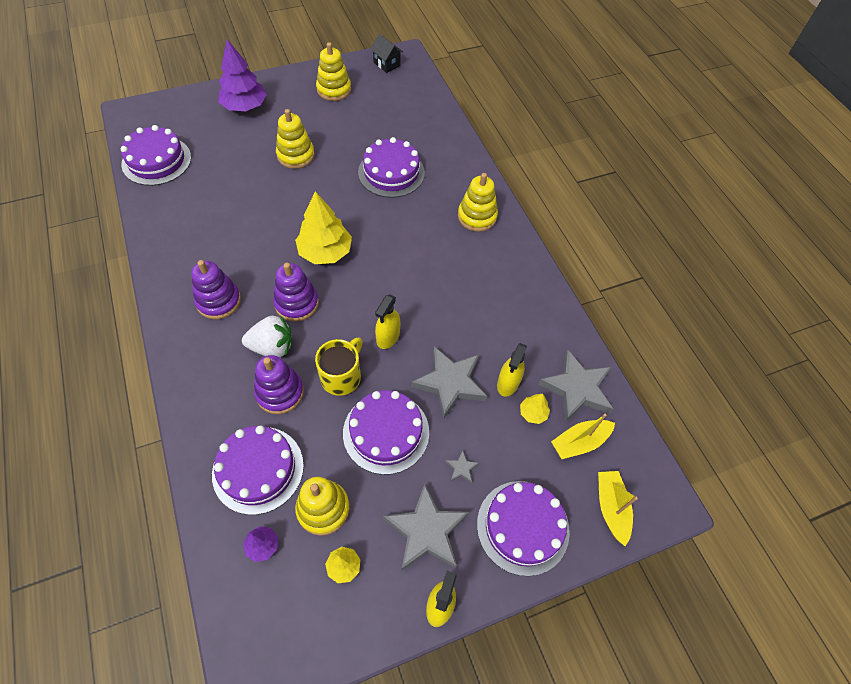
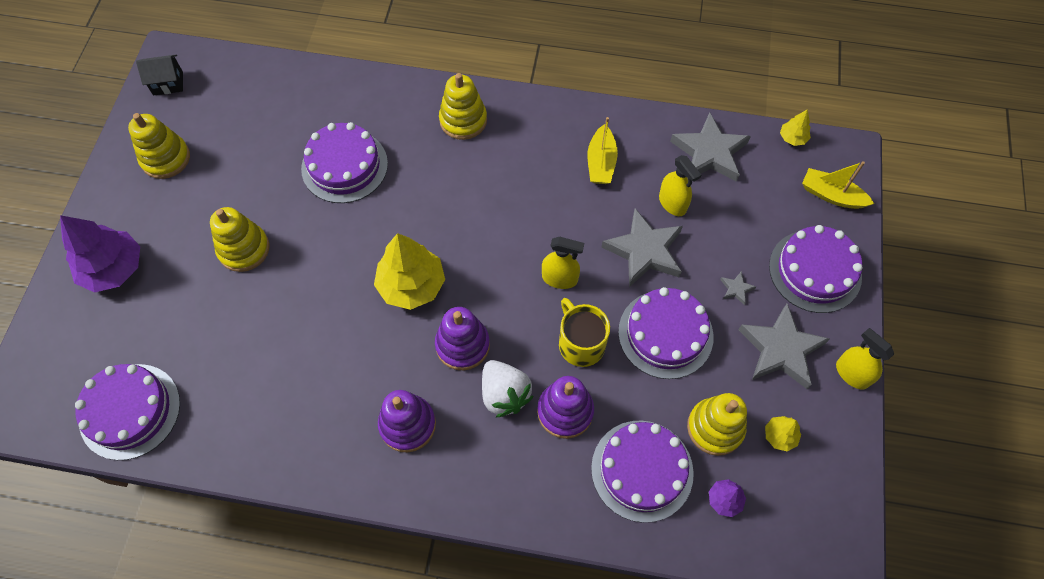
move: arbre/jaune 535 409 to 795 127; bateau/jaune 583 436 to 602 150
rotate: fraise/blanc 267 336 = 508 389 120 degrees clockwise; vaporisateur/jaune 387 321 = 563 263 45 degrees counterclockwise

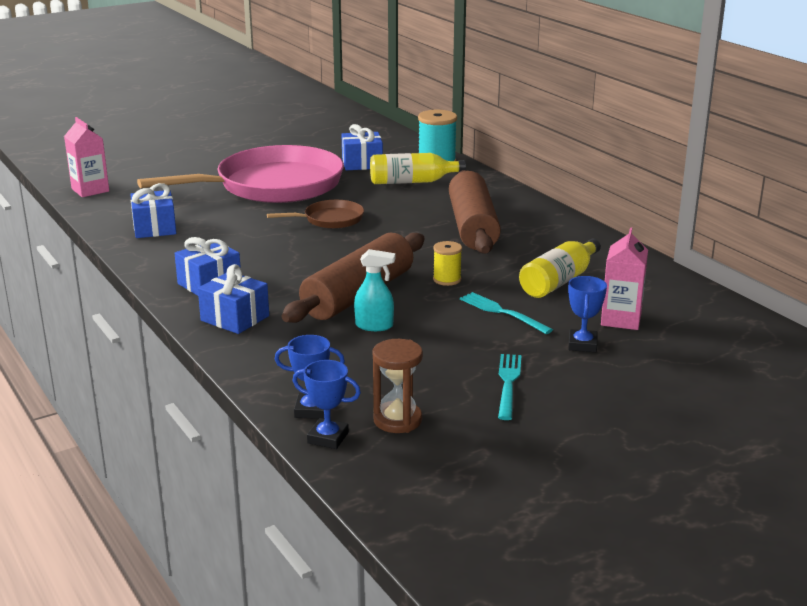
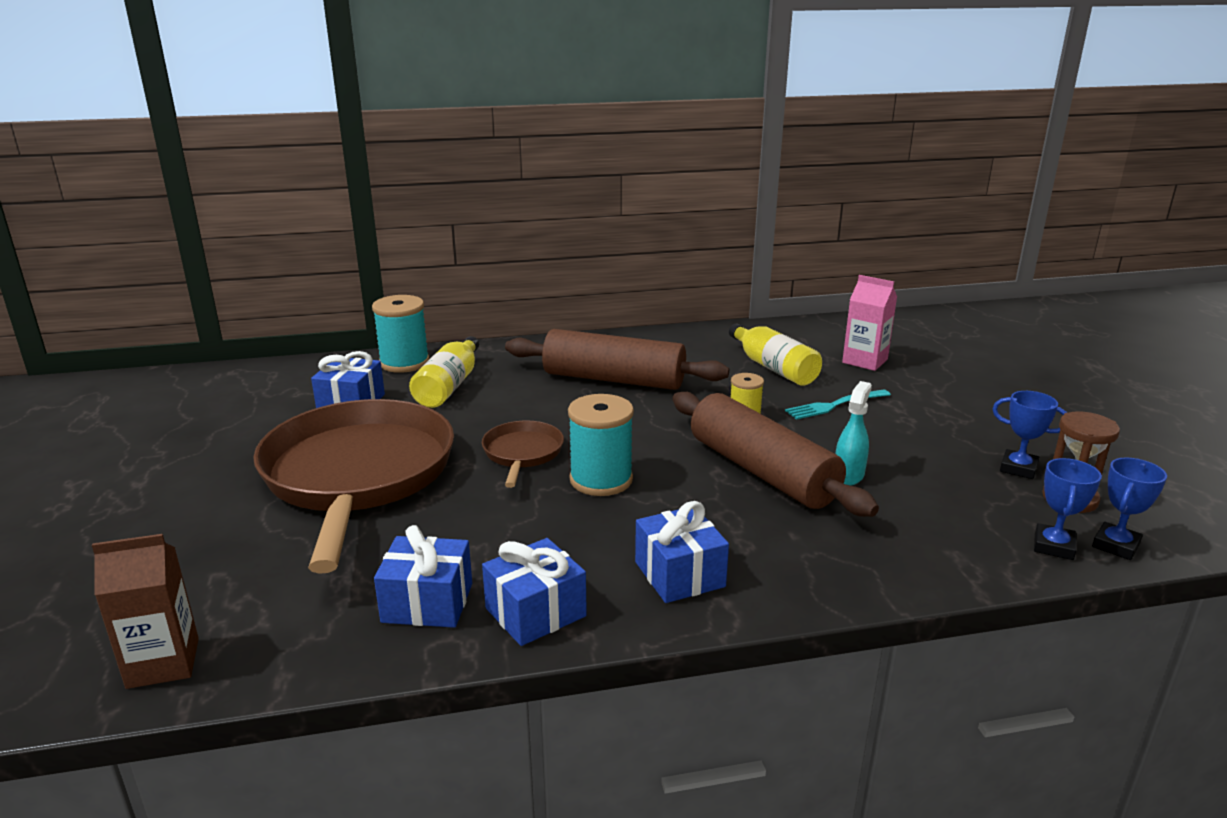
delete: fourchette/turquoise 510 387
insert: bobine/turquoise 601 445
move: cadeau/bleu 233 299 to 534 592; trophée/bleu 587 314 to 1029 435
recolor: brique de lait/rose 86 157 to brique de lait/marron 145 611; poêle/rose 240 174 to poêle/marron 353 486

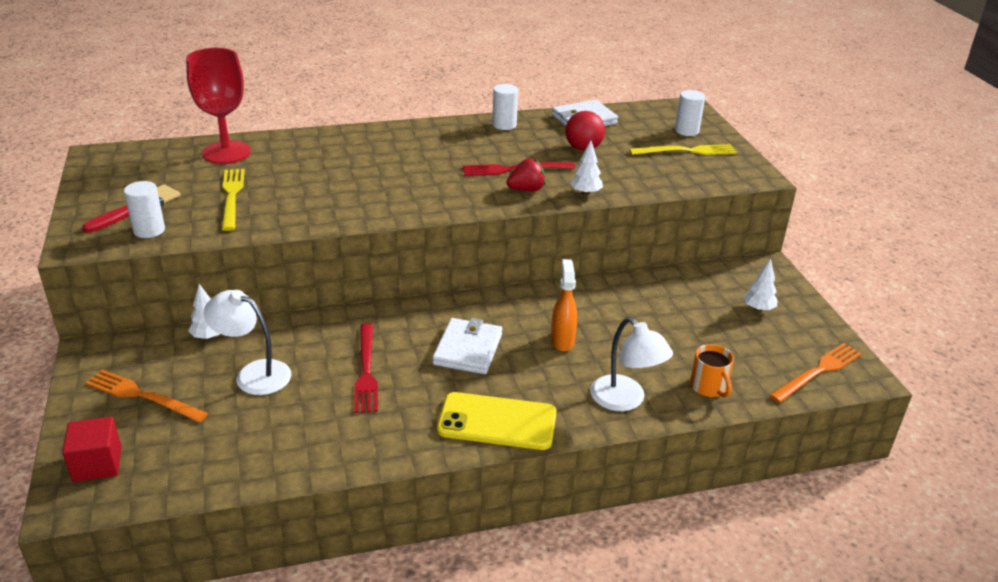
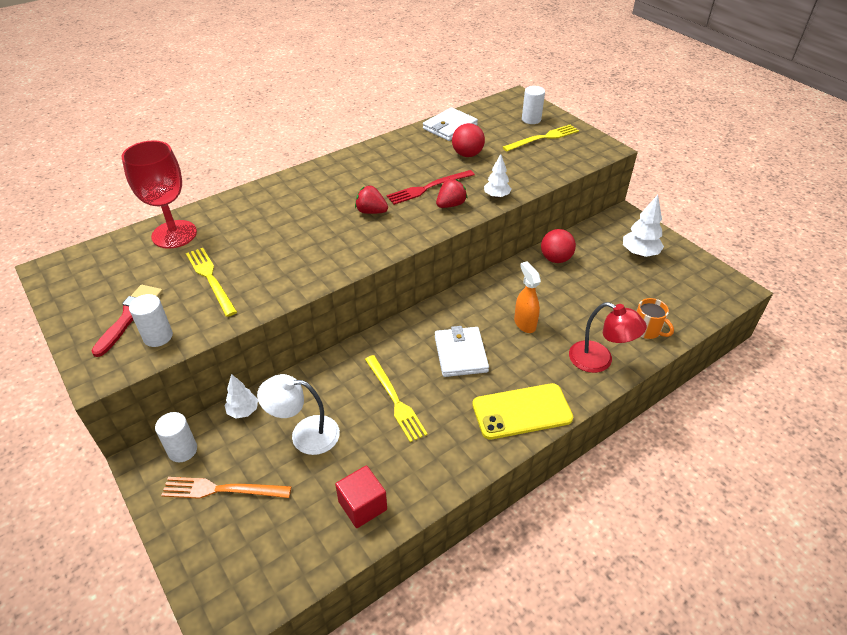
delete: fourchette/orange 815 373
insert: fraise/rouge 371 199; balle/rouge 558 246
move: cube/rouge 92 449 to 361 496; cylindre/blanc 505 107 to 176 437
recolor: fourchette/rouge 366 368 to fourchette/jaune 396 398; lampe/blanc 631 364 to lampe/rouge 608 337
resize: arbre/blanc 760 285 = 643 226 x1.53

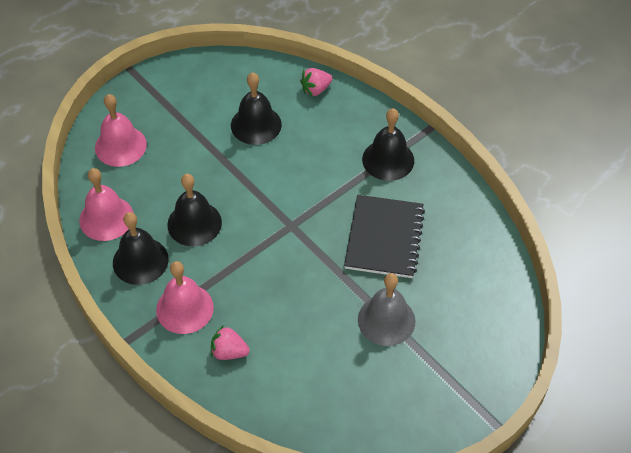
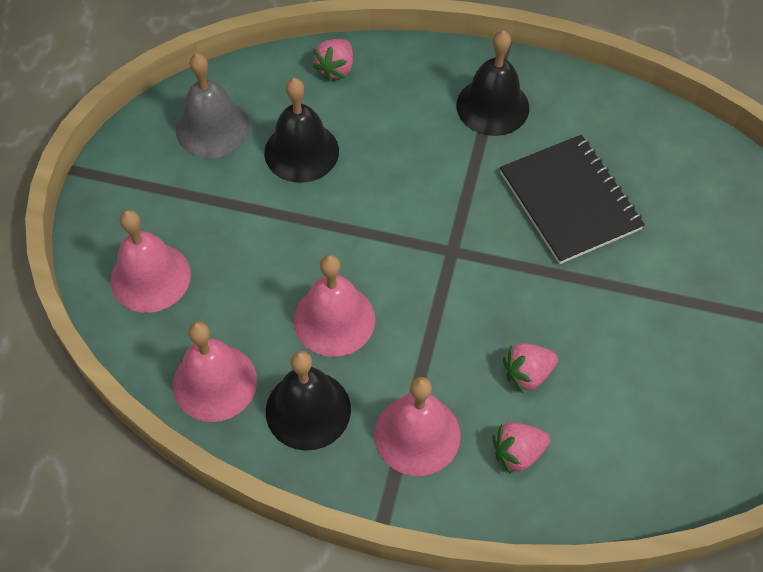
insert: fraise/rose 530 368
move: cloche/gris 387 309 to 213 105
recolor: cloche/noir 194 210 to cloche/rose 334 306

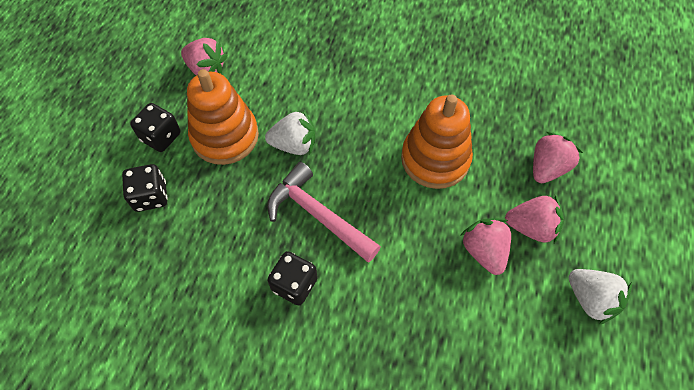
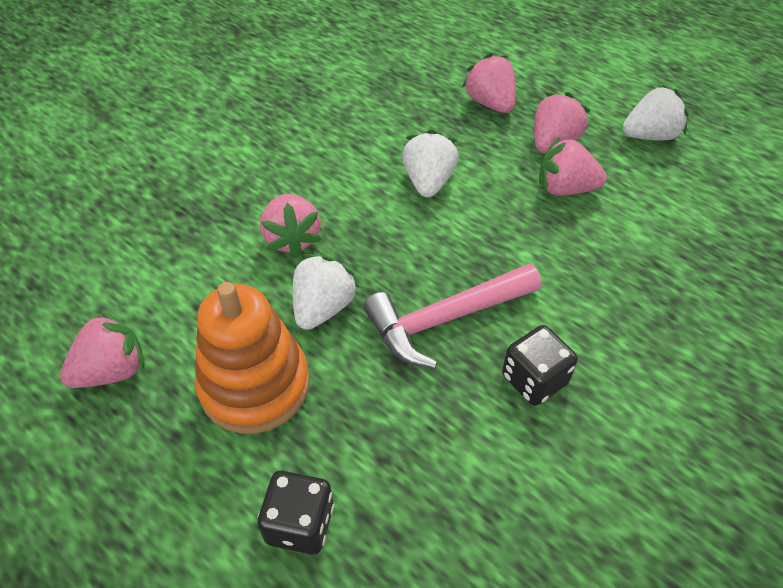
delete: dé/noir 155 127
insert: fraise/rose 291 225
replace: jouet à empiler/orange 437 141 to fraise/blanc 430 163

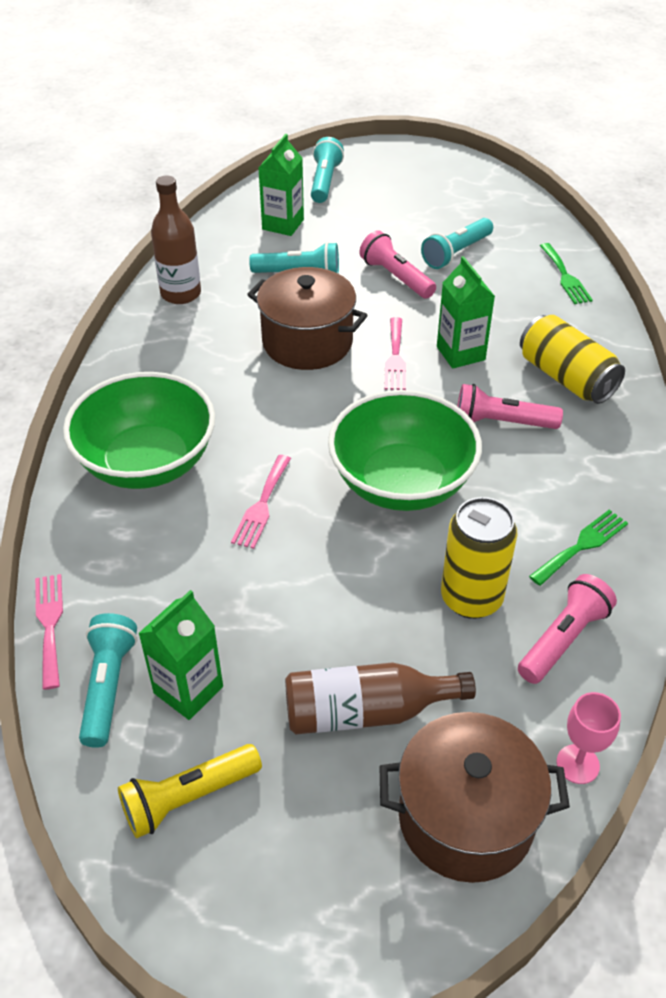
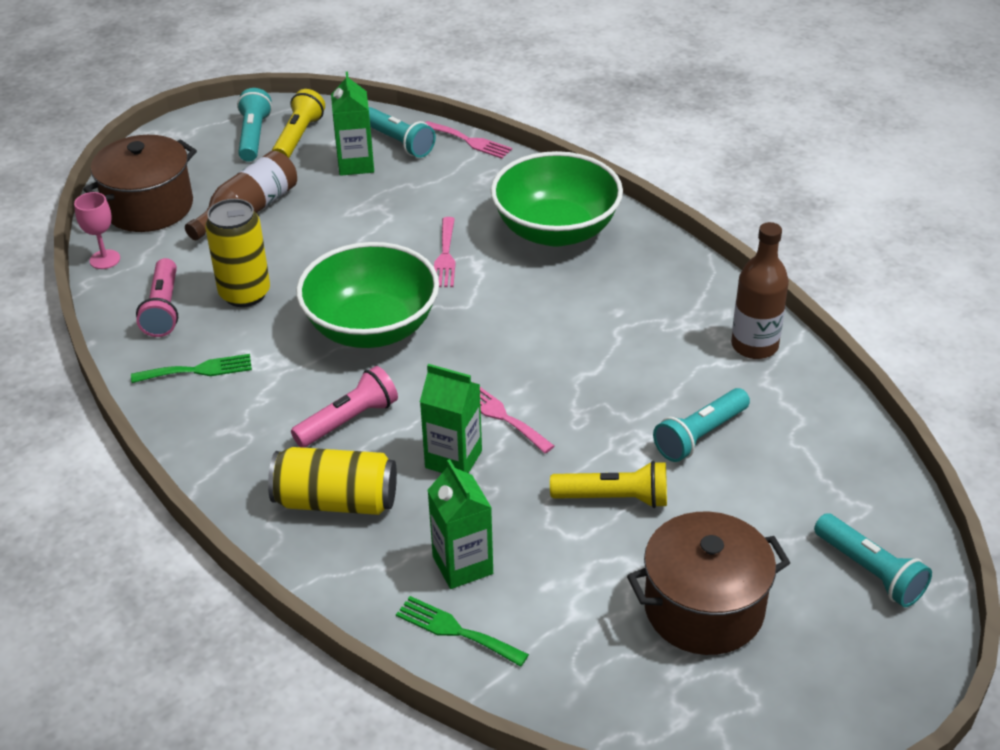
move: marmite/marron 307 318 to 708 583; brique de lait/vert 281 185 to 460 524; lampe de poche/turquoise 457 243 to 254 125
recolor: lampe de poche/rose 397 264 to lampe de poche/jaune 608 484
rotate: fourchette/rose 261 502 = 445 252 150 degrees counterclockwise; fourchette/vert 578 548 = 191 368 105 degrees counterclockwise

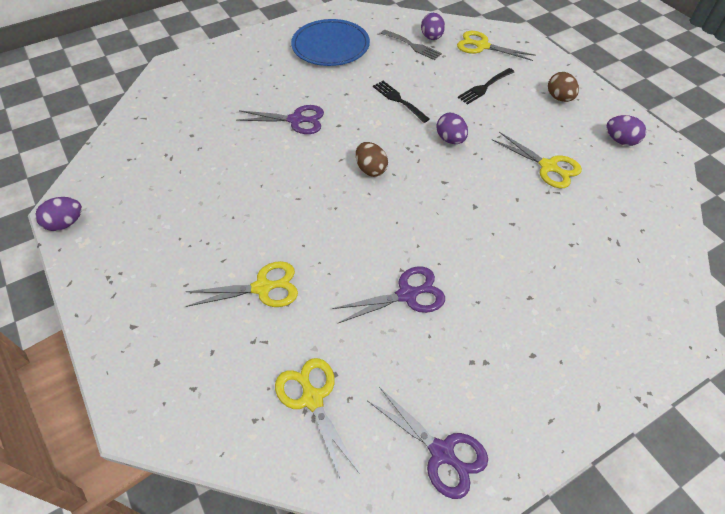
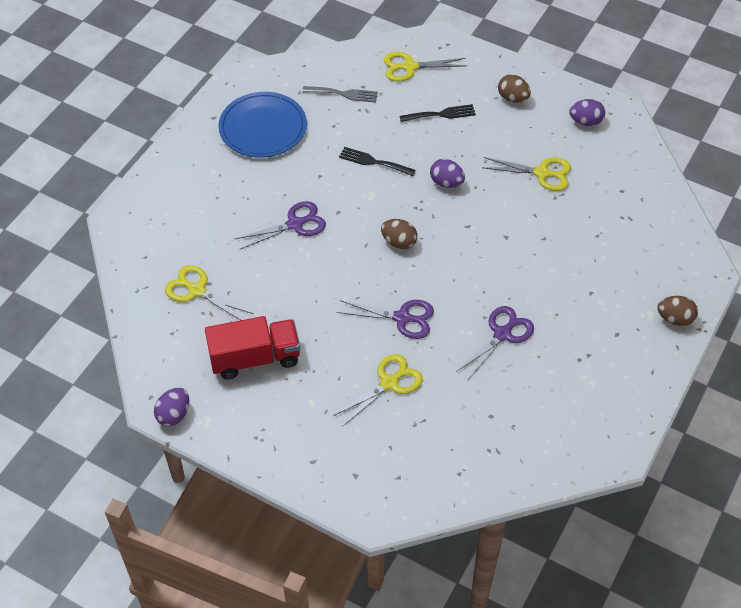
delete: œuf/violet 433 26
insert: camion/rouge 252 347; œuf/marron 677 311
move: ciseaux/jaune 317 420 to 209 292; ciseaux/violet 428 443 to 385 319
rotate: fourchette/noir 486 86 = 437 113 120 degrees counterclockwise

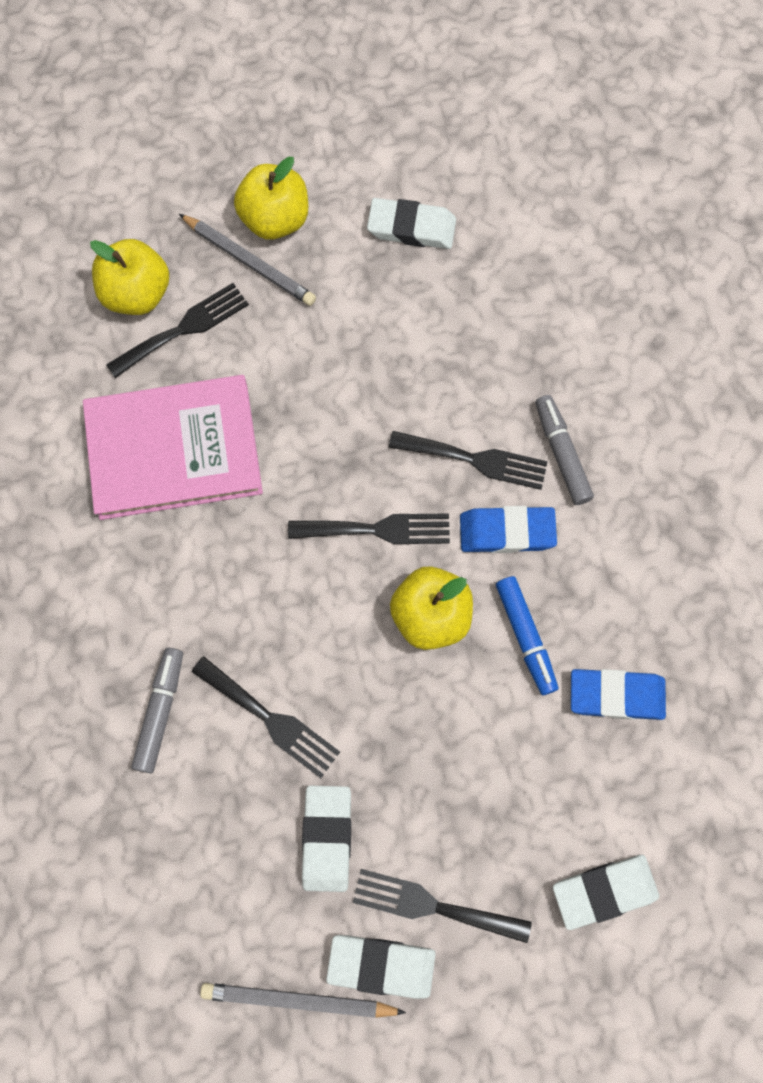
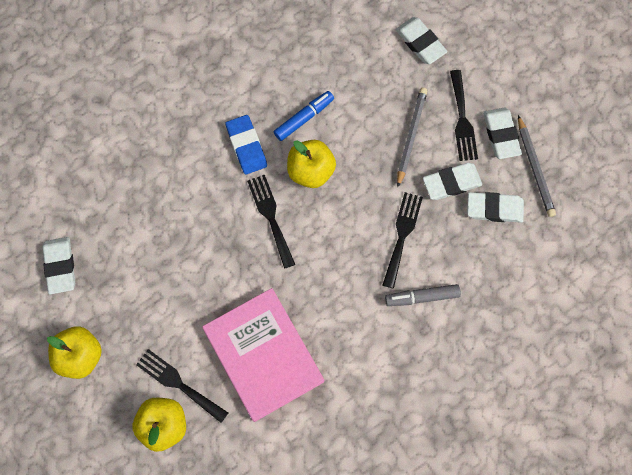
delete: fourchette/noir 468 460; feutre/gris 564 450; gomme/bleu 618 694
insert: gomme/blanc 495 207
move: crayon/gris 247 260 to 412 137

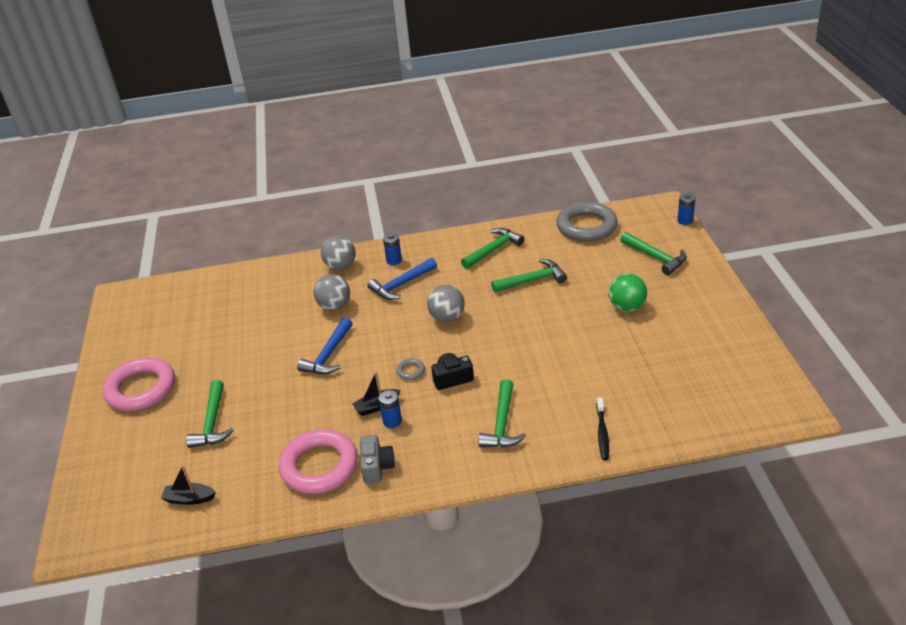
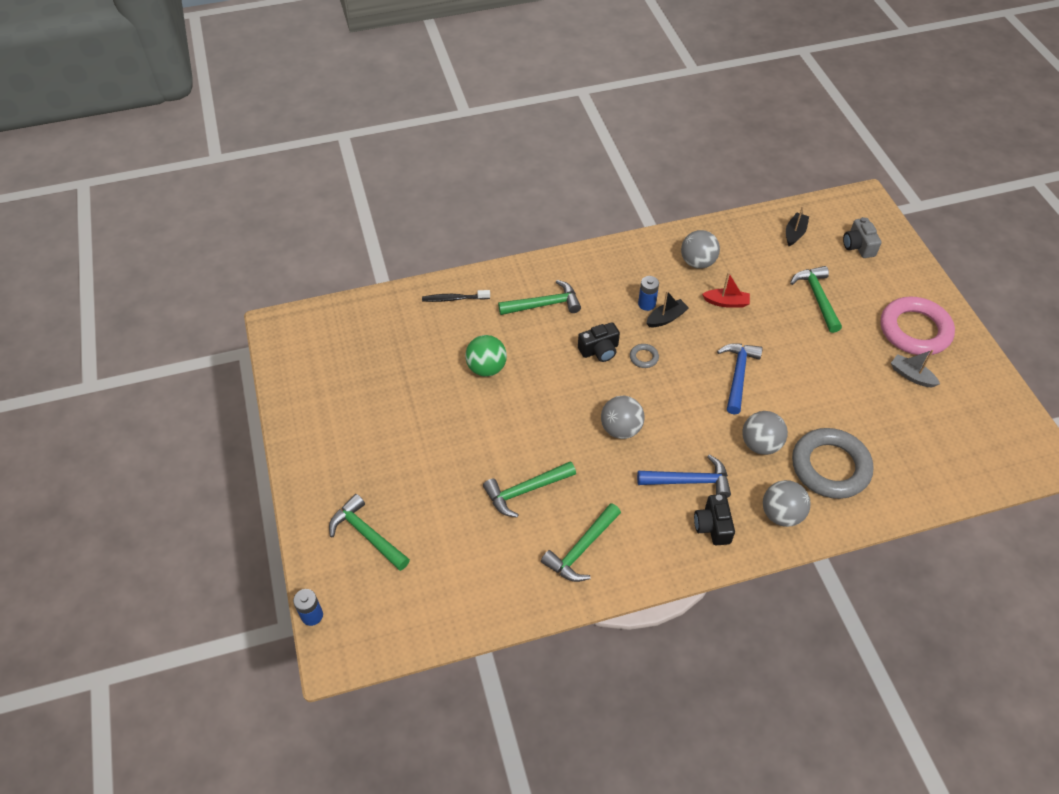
insert: bateau/rouge 726 290; bateau/gris 915 368
move: appareil photo/gris 377 459 to 862 237; anneau/gris 587 222 to 833 463; balle/vert 628 292 to 486 356
replace: anneau/rose 318 461 to balle/gris 700 249; pile/bleu 392 249 to appareil photo/noir 714 519
rotate: bateau/noir 188 485 = 797 226 60 degrees counterclockwise; marteau/bleu 402 279 = 684 476 45 degrees clockwise; marteau/vert 502 413 = 539 297 75 degrees clockwise; brosse à dents/noir 602 429 = 456 296 90 degrees counterclockwise

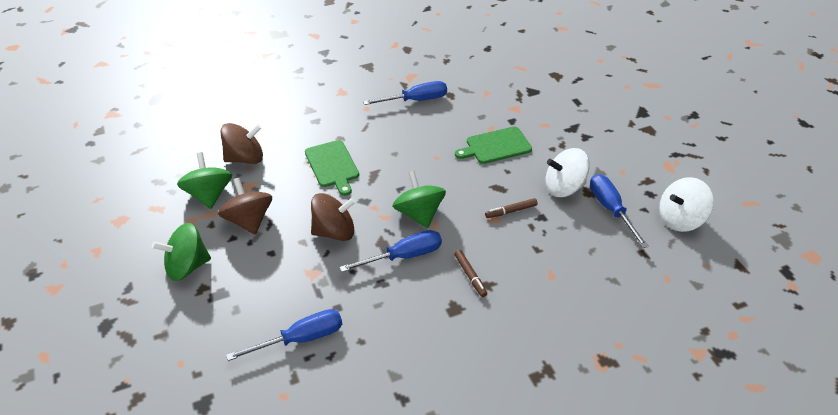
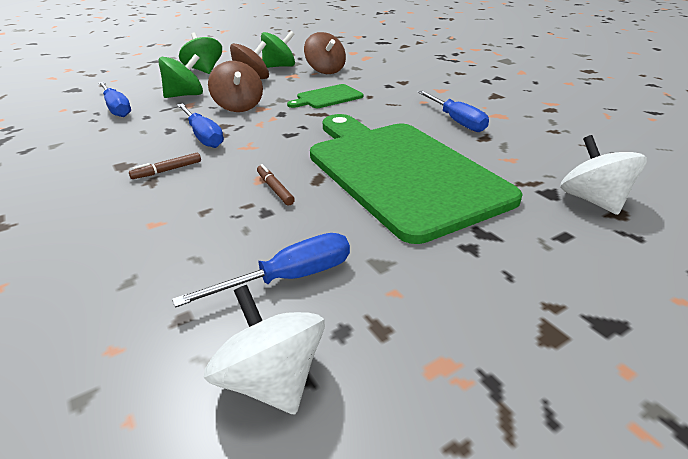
move: toupie/vert 419 199 to 180 76; toupie/blanc 568 172 to 603 175
resize: planche à découper/vert 493 145 = 416 179 x2.38

